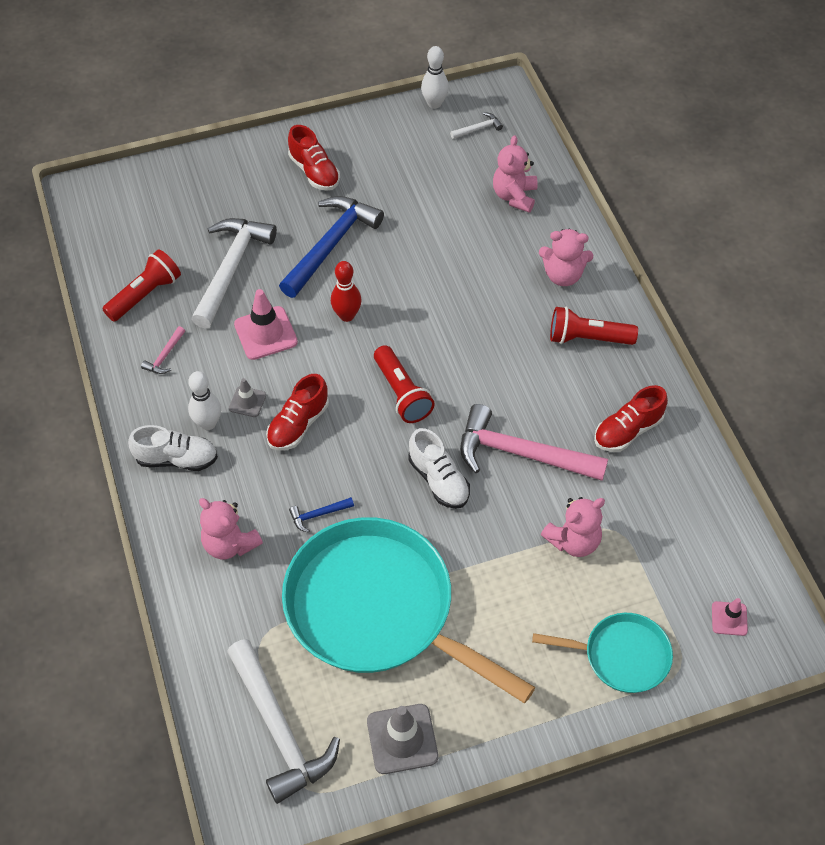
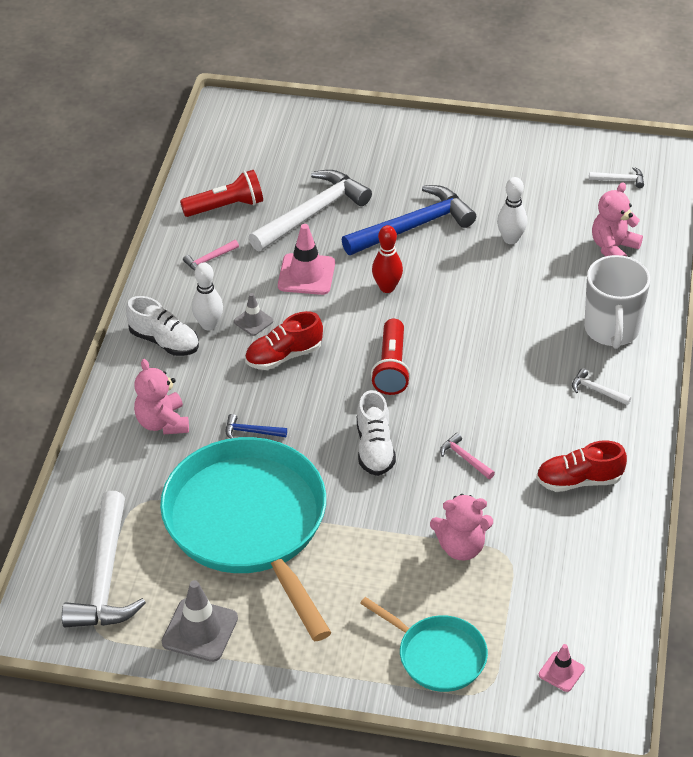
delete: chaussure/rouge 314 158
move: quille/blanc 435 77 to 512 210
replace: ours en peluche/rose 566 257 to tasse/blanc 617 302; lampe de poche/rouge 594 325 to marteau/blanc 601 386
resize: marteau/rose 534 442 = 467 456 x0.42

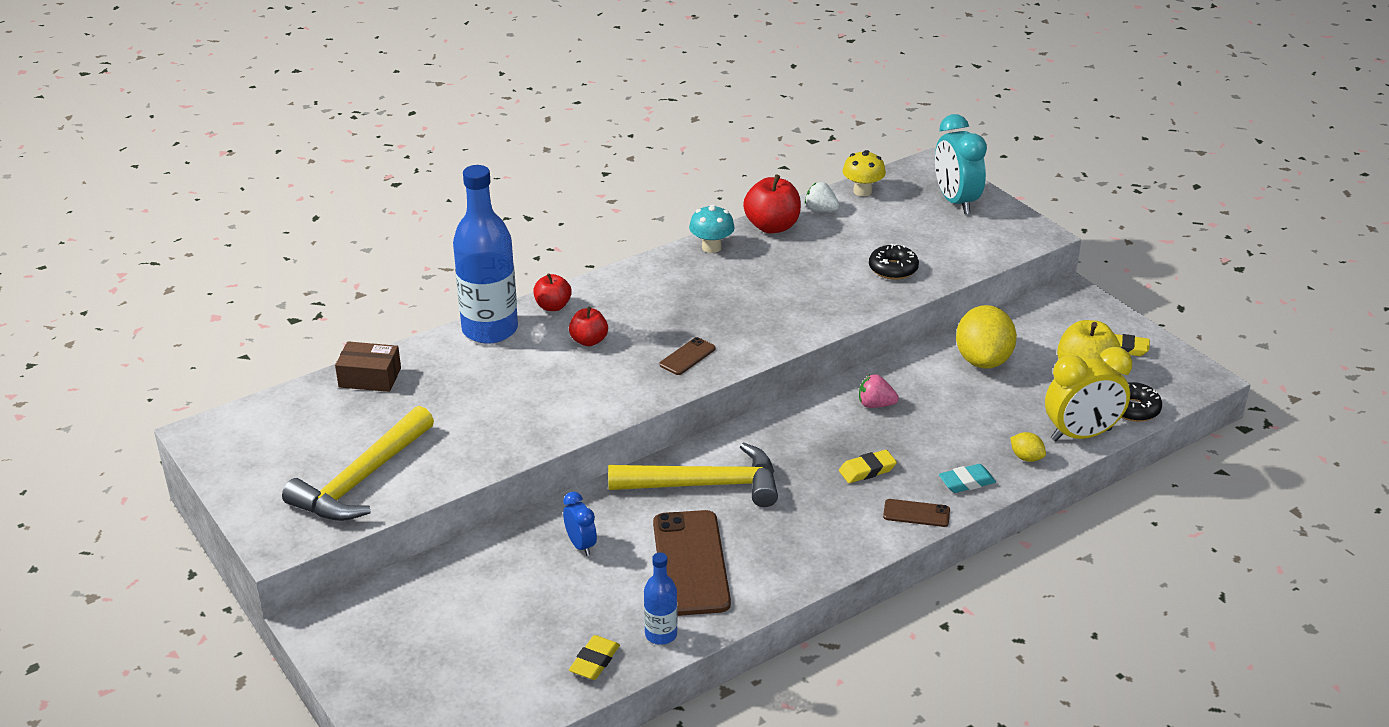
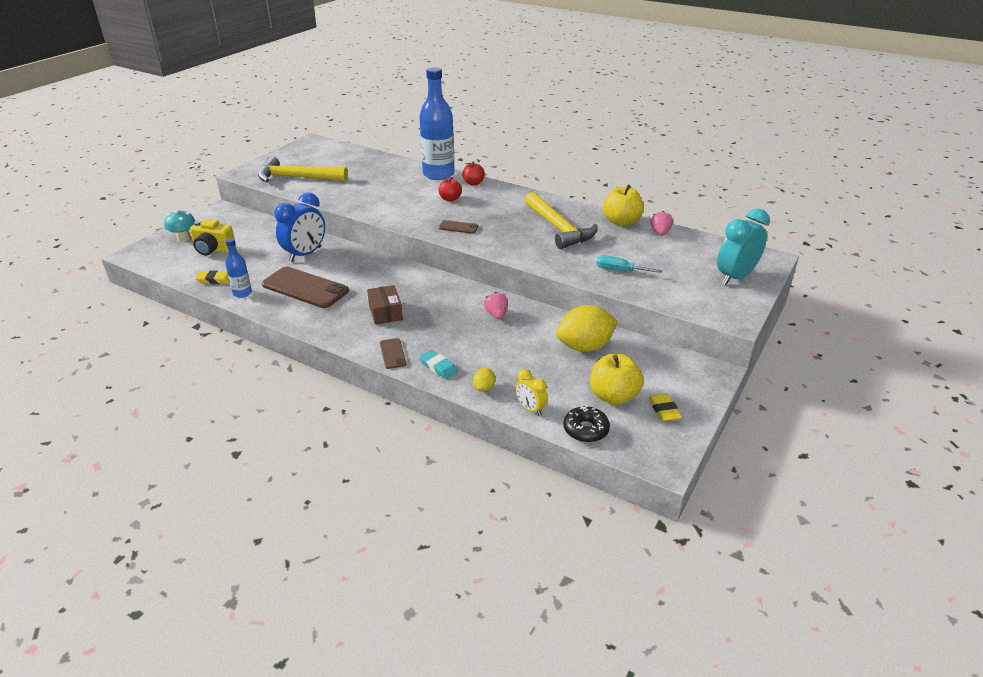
delete: gomme/jaune 868 466; champignon/jaune 864 173
insert: appareil photo/jaune 213 237
move: boîte/marron 368 366 to 385 305; marteau/jaune 693 474 to 561 220; champignon/turquoise 712 228 to 179 226
replace: beignet/noir 894 261 to tournevis/turquoise 629 264
recolor: pomme/rouge 772 204 to pomme/jaune 623 205; fraise/blanc 822 197 to fraise/rose 662 223
rotate: téléphone/marron 692 563 = 305 287 60 degrees clockwise
resize: réveil/bleu 580 524 = 299 227 x1.89; réveil/jaune 1088 394 = 531 392 x0.53

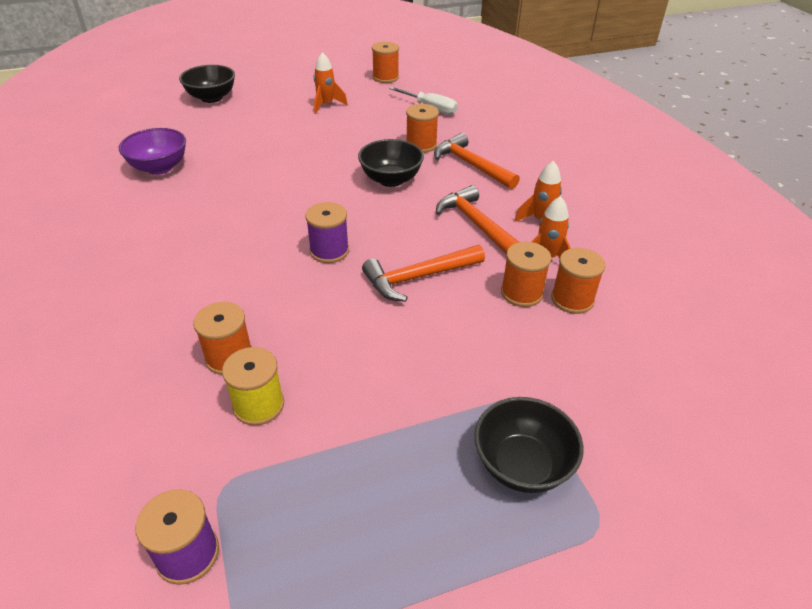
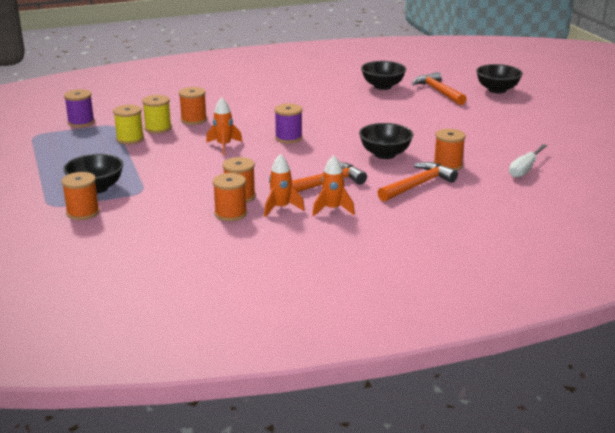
insert: bobine/jaune 128 124
move: fusée/orange 331 83 to 224 126; marteau/orange 423 273 to 439 88; bobine/orange 385 62 to 81 196
recolor: bol/violet 152 151 to bol/noir 383 75

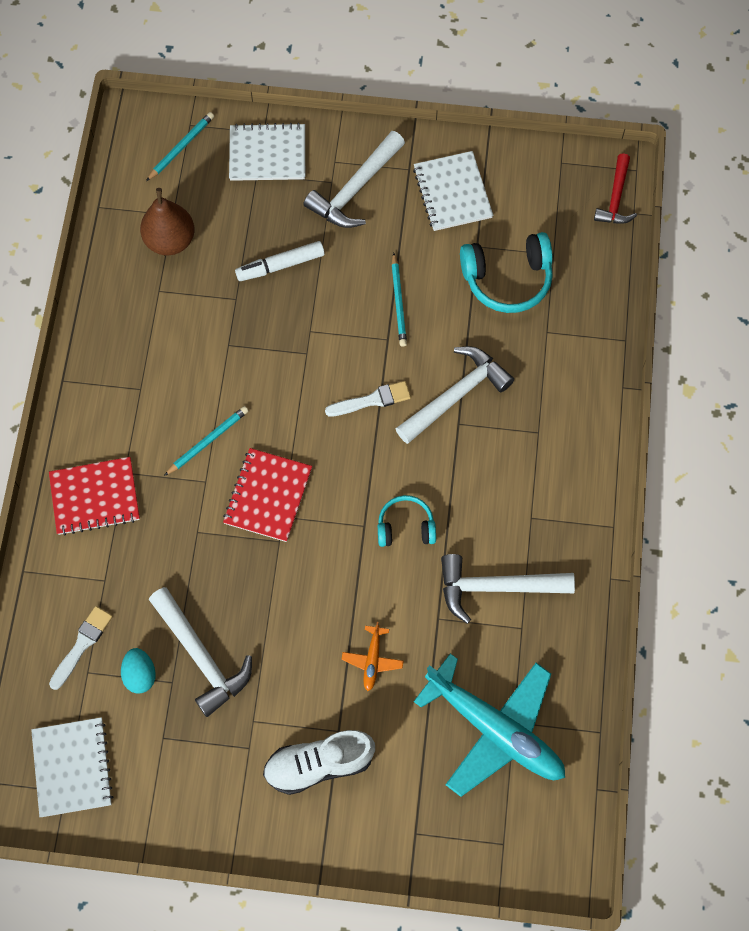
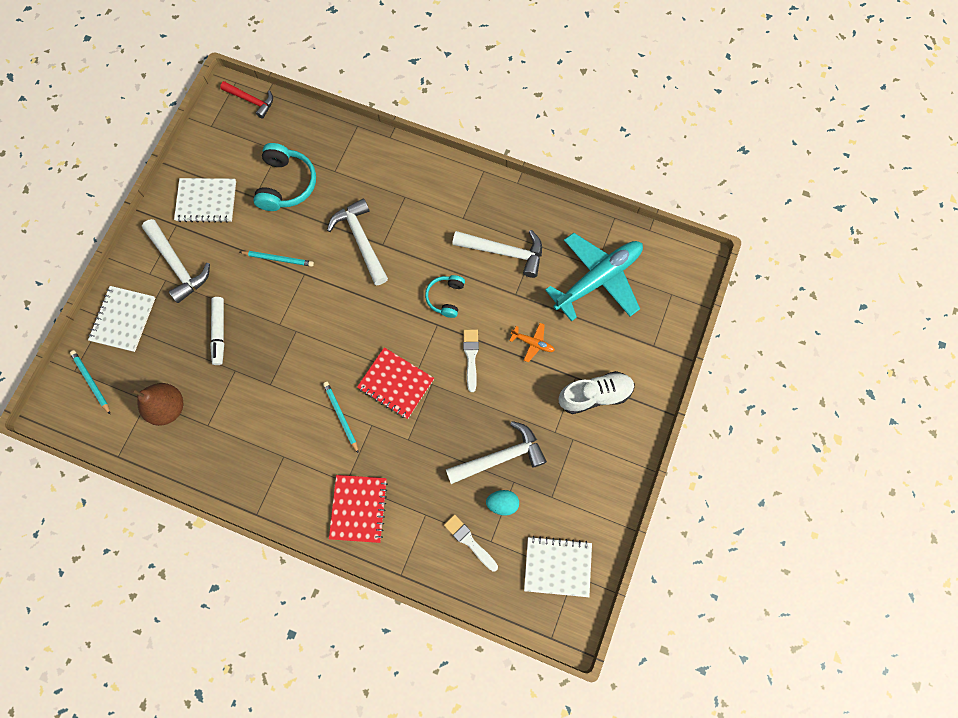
move: pinceau/blanc 368 399 to 471 360
rotate: chaussure/blanc 319 762 = 597 392 105 degrees counterclockwise; marteau/blanc 508 589 = 497 254 90 degrees counterclockwise

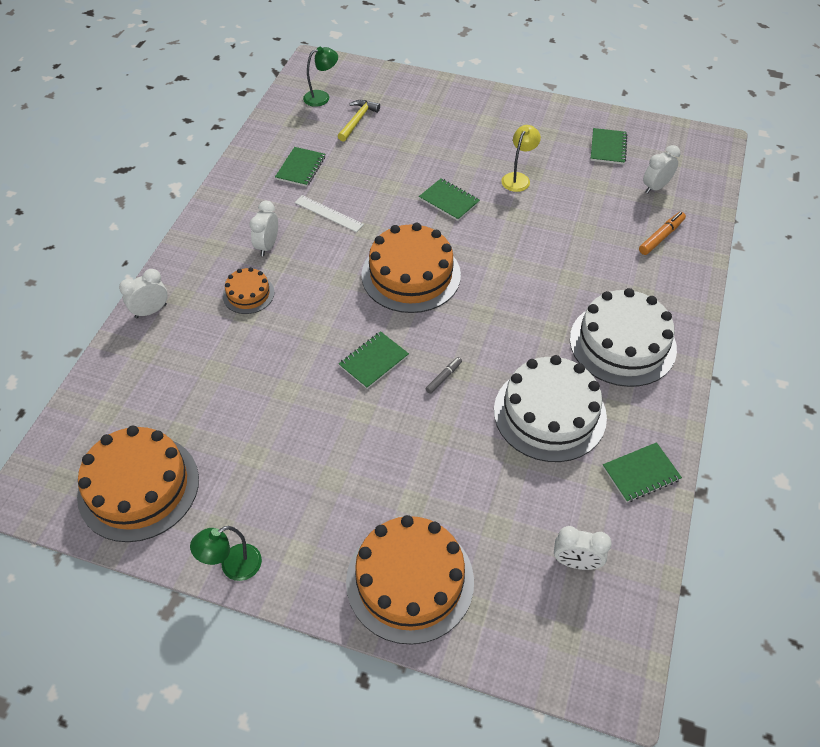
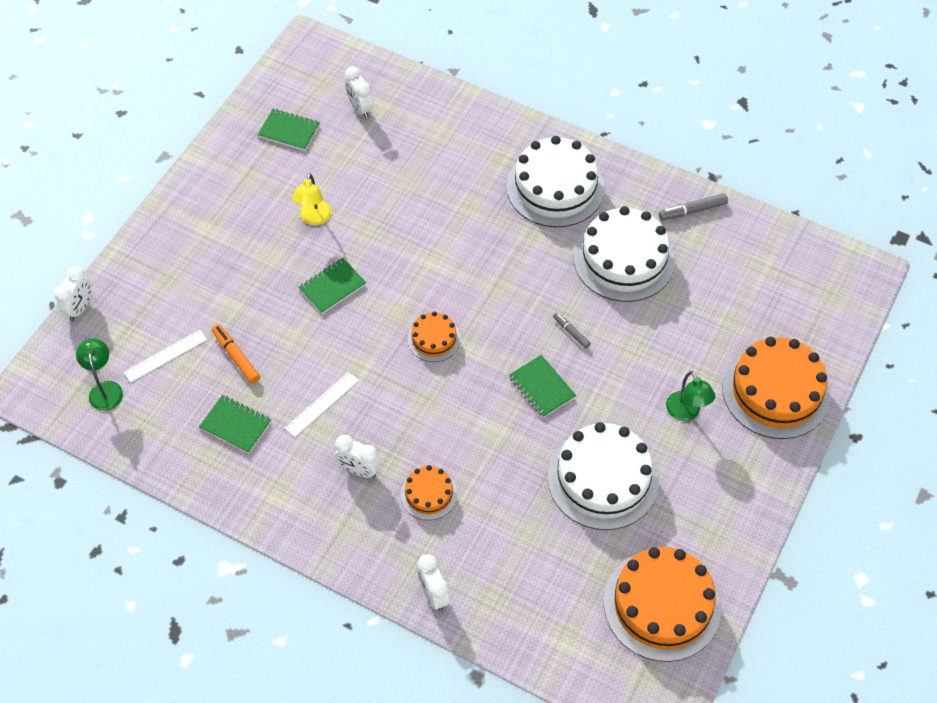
insert: gâteau/blanc 603 476
move: lampe/vert 226 553 to 690 396; réveil/blanc 583 548 to 73 293; feutre/orange 662 233 to 236 354
replace: marteau/jaune 359 121 to règle/blanc 165 356; carnet/vert 642 472 to feutre/gris 693 207
rotate: lampe/jaune 521 158 = 312 199 120 degrees counterclockwise
resize: gâteau/orange 411 268 = 434 337 x0.51

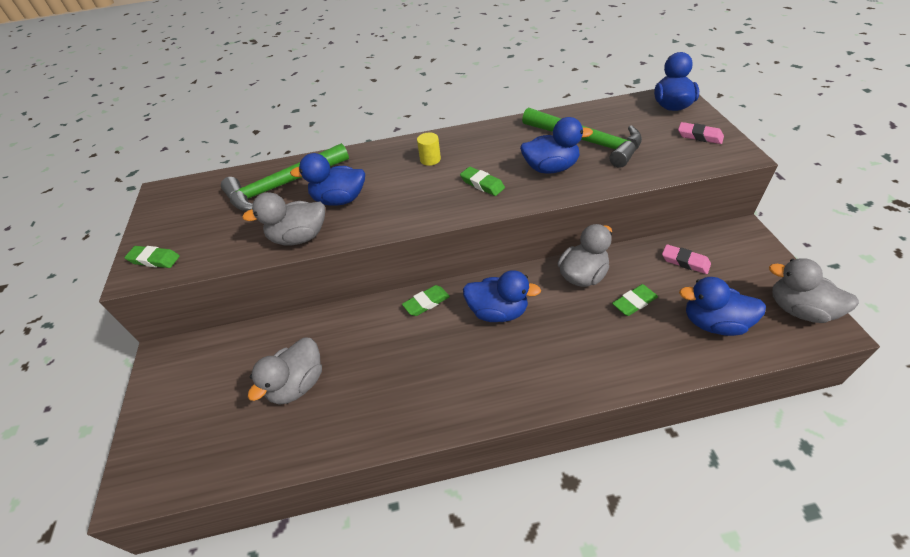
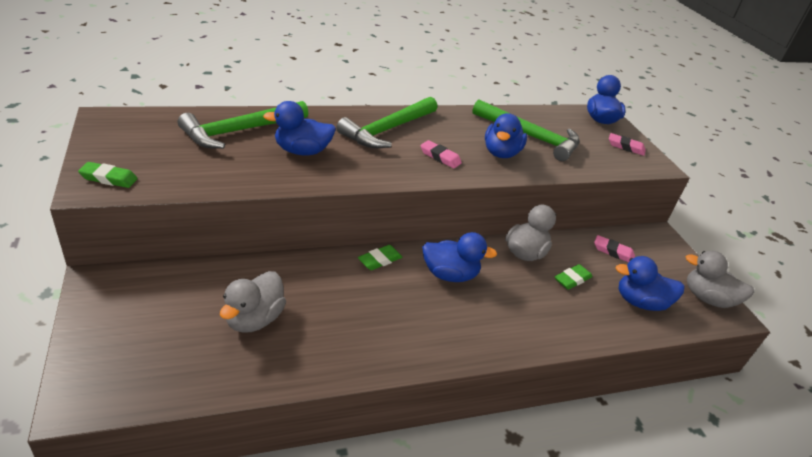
delete: canard/gris 283 218
replace: cylindre/jaune 429 149 to marteau/vert 386 122
recolor: gomme/vert 482 181 to gomme/rose 441 154
rotate: canard/bleu 556 145 = 506 135 120 degrees clockwise

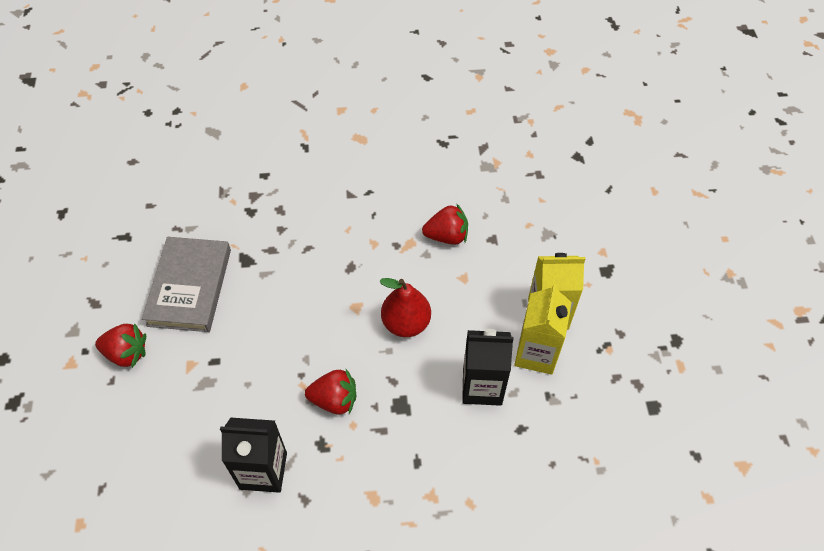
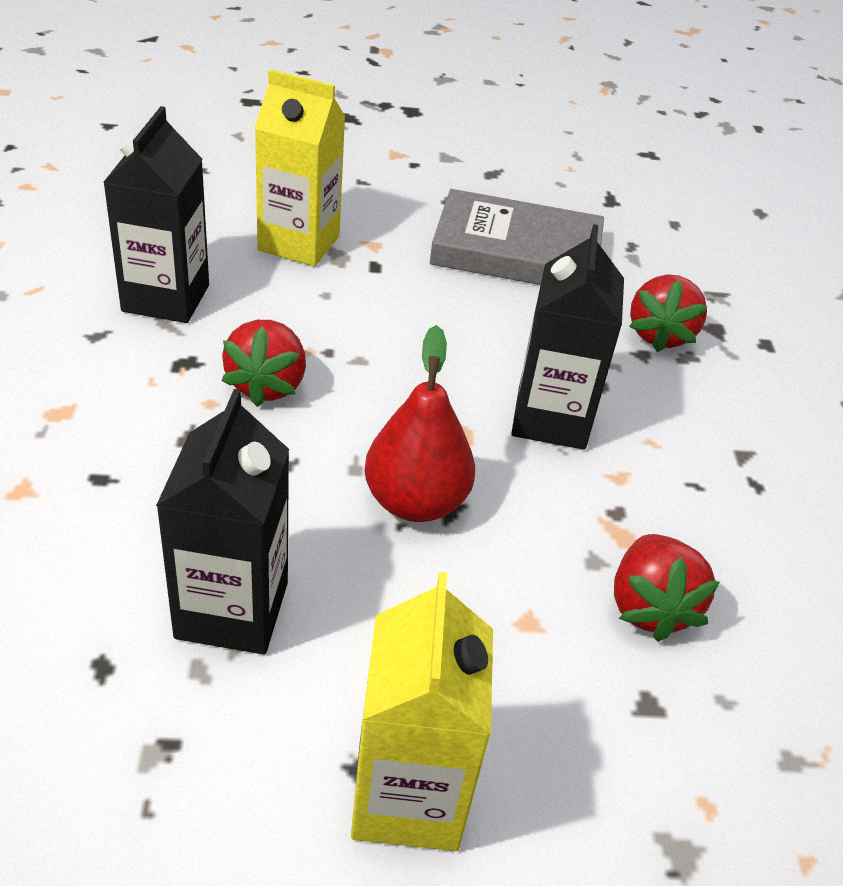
insert: brique de lait/noir 567 337
move: fraise/rouge 120 345 to 668 313; brique de lait/jaune 543 329 to 300 167

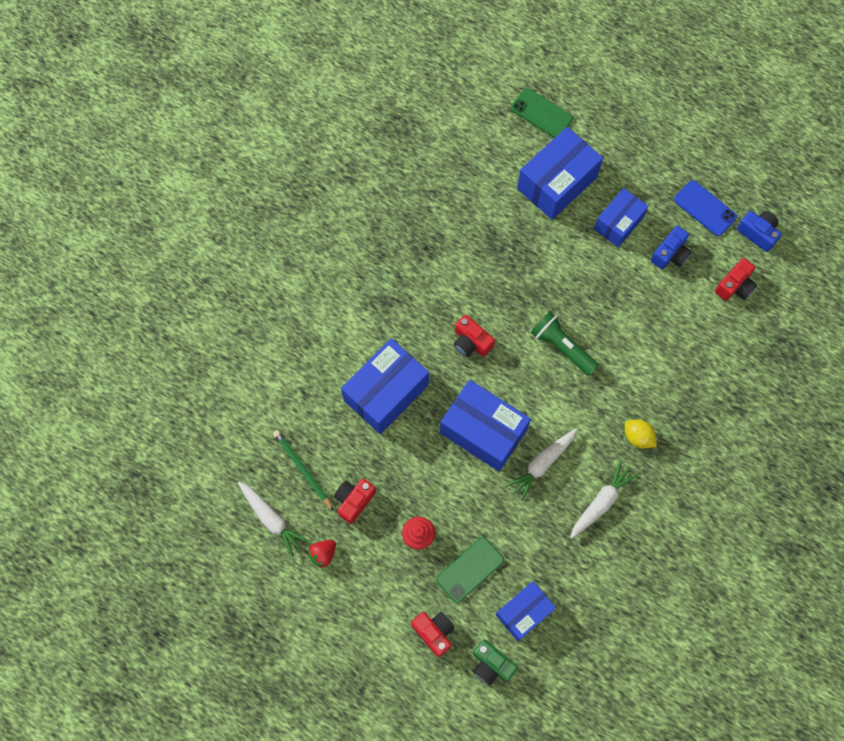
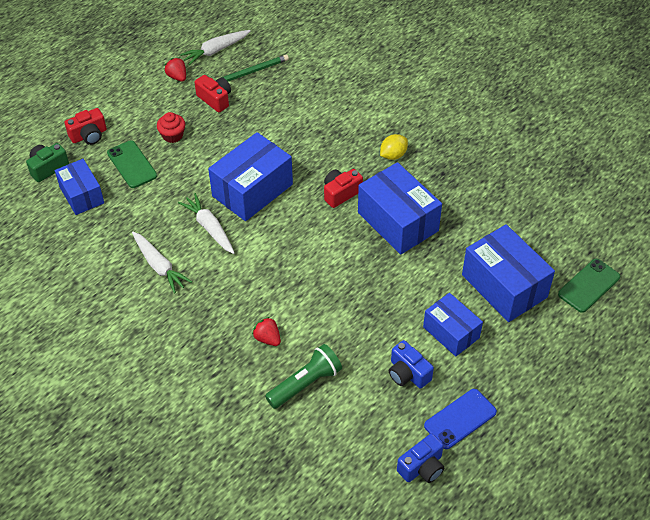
delete: appareil photo/rouge 736 279
insert: fraise/rouge 266 331
move: boîte/bleu 385 386 to 400 208; lampe de poche/vert 564 344 to 303 376; citron/jaune 641 433 to 394 147

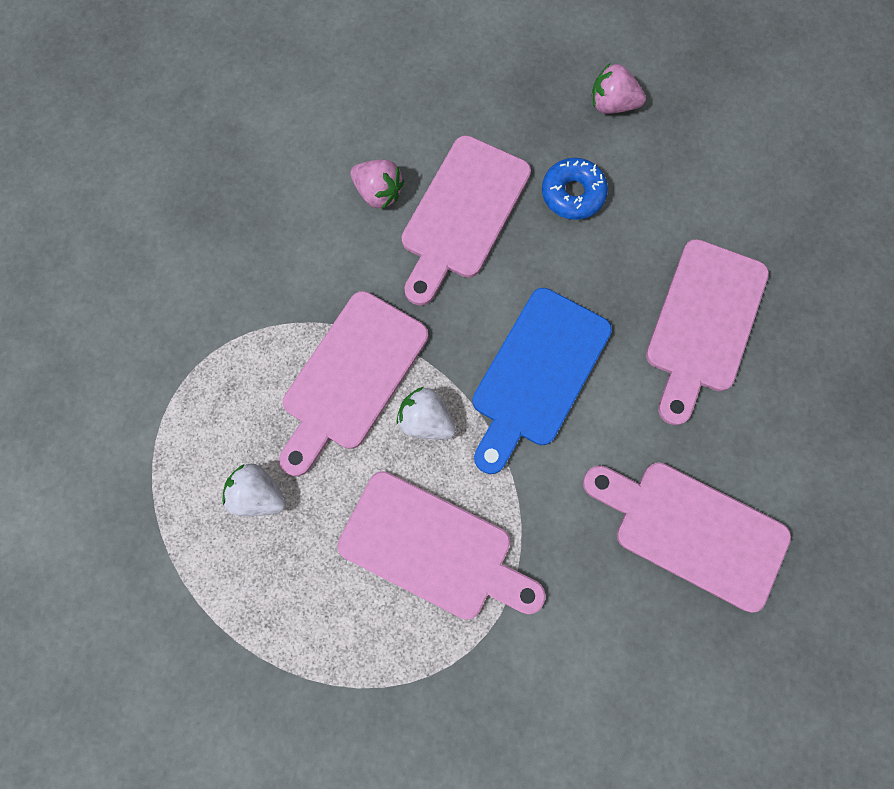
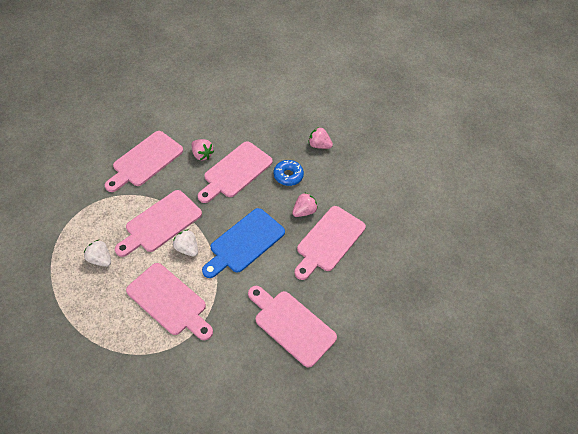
insert: planche à découper/rose 144 161; fraise/rose 305 205

